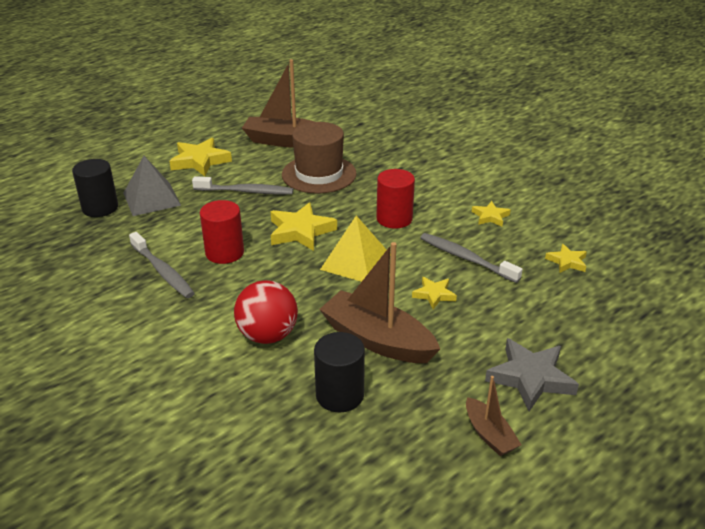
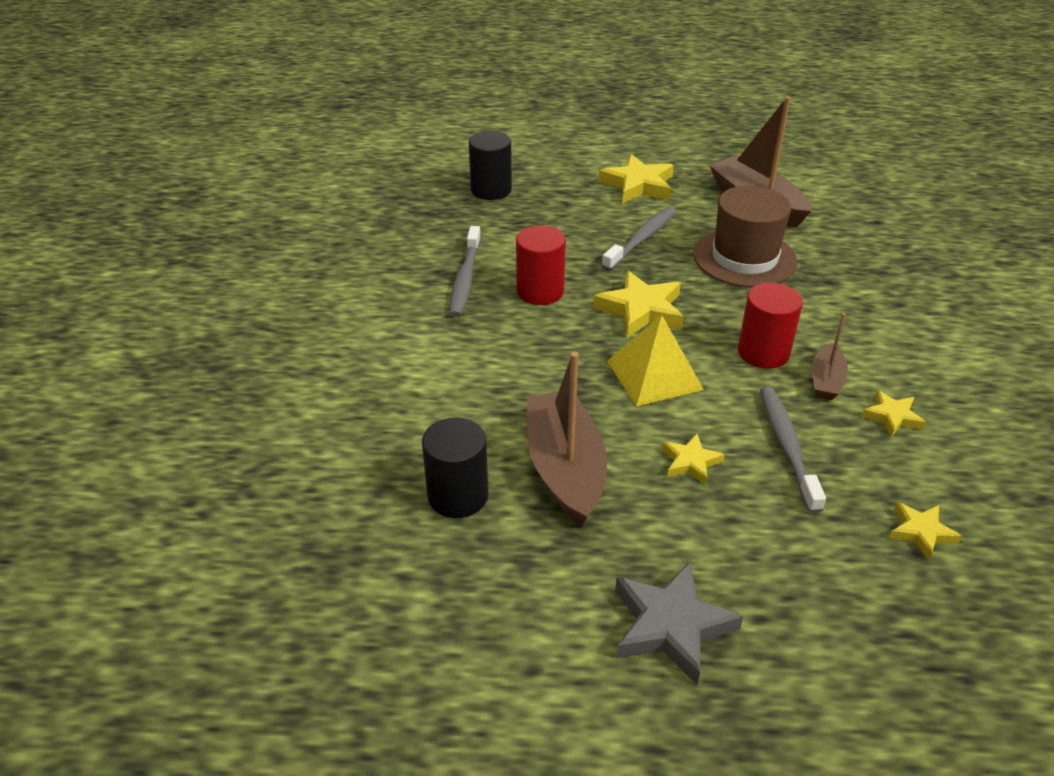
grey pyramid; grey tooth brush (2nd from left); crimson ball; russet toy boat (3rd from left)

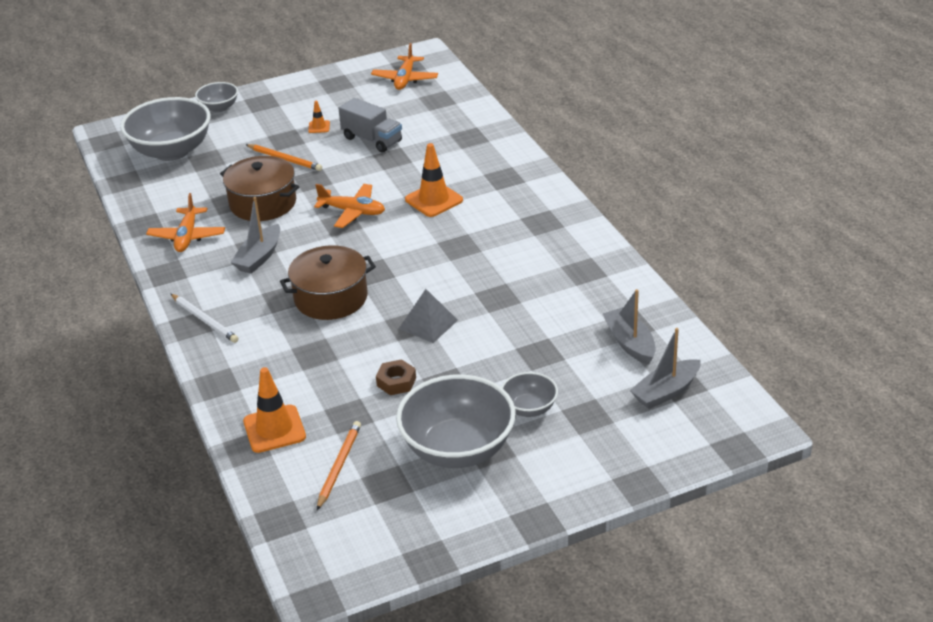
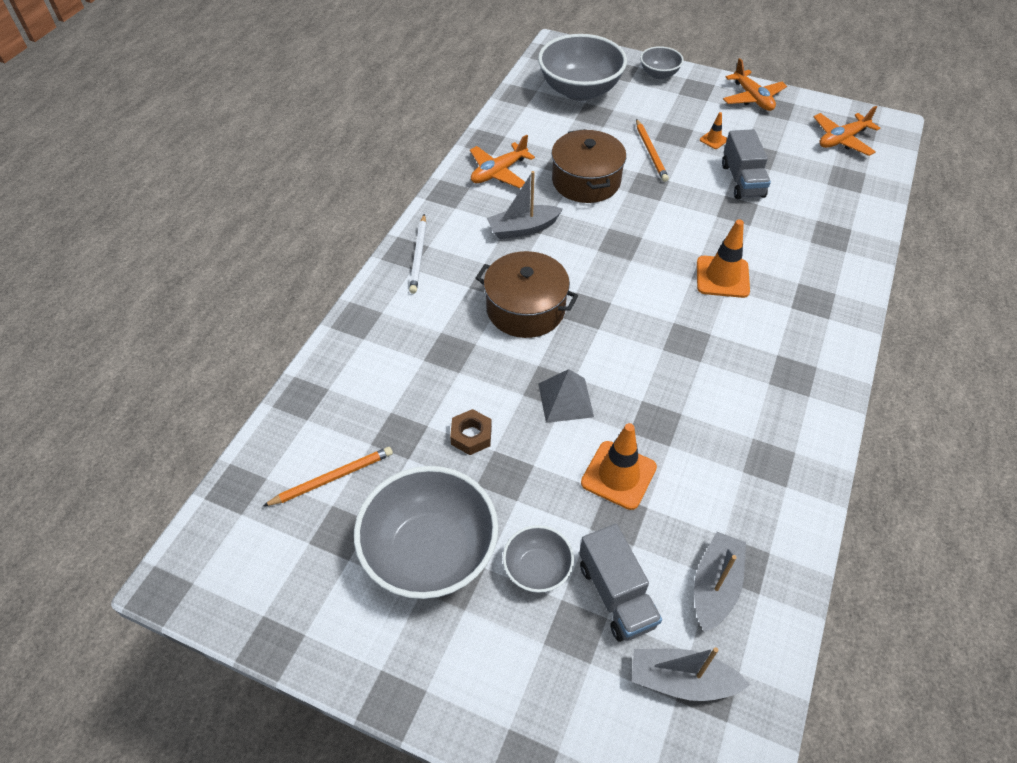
orange traffic cone (1st from left); orange toy plane (2nd from left); grey toy truck (1st from left)

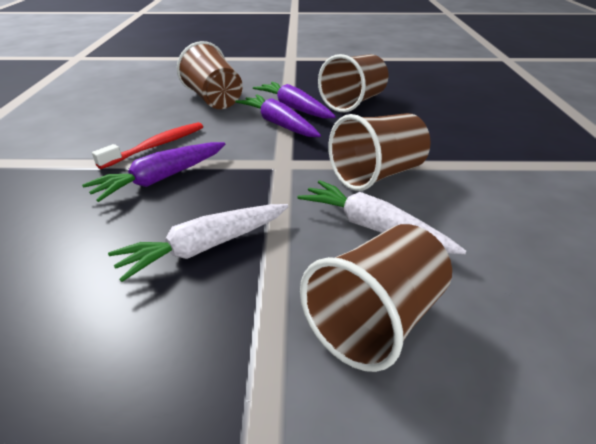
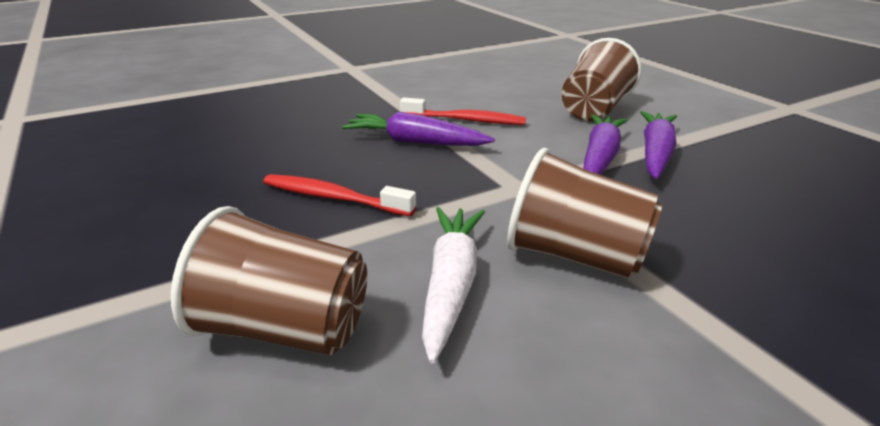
crimson tooth brush (1st from left); russet cup (2nd from left in the first image)

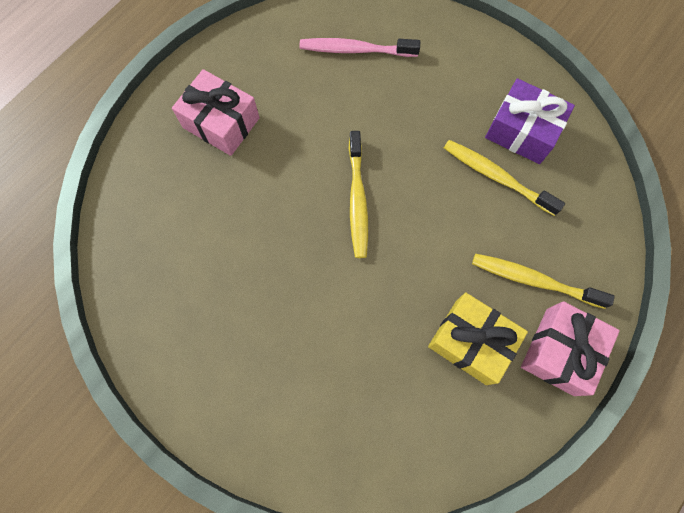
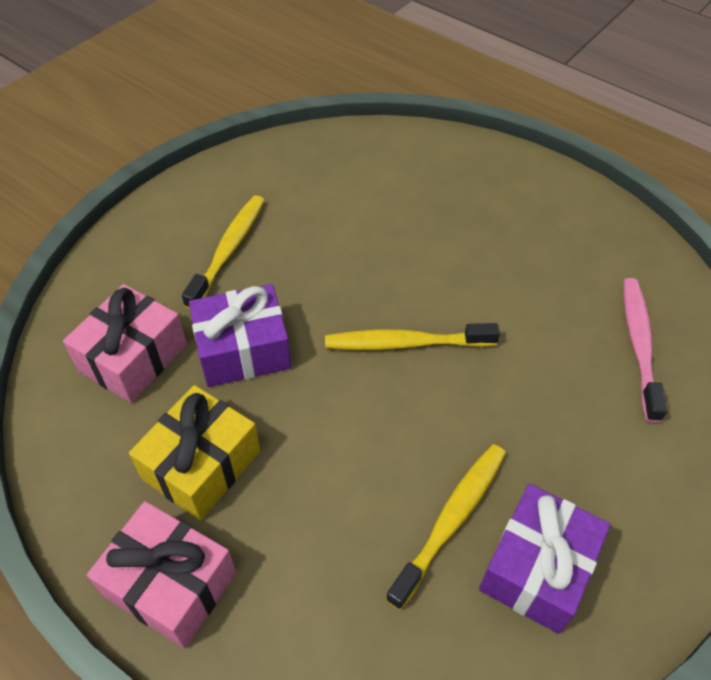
pink gift (1st from left); yellow tooth brush (1st from left); purple gift (1st from left)

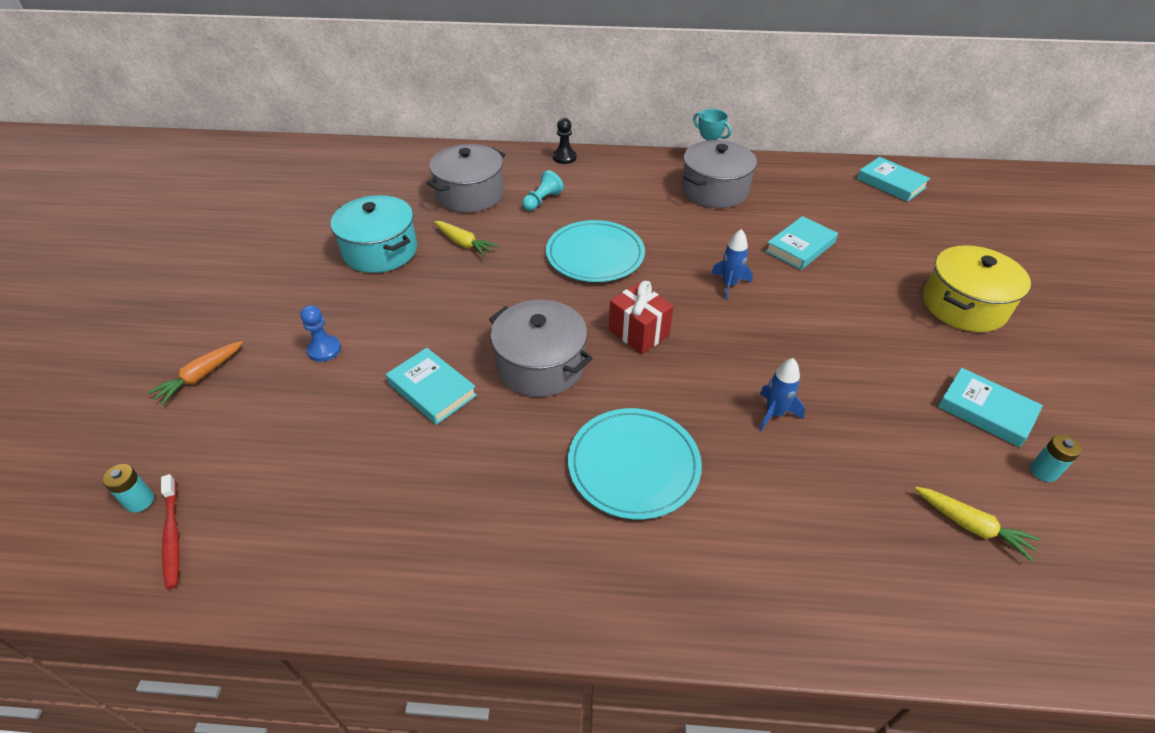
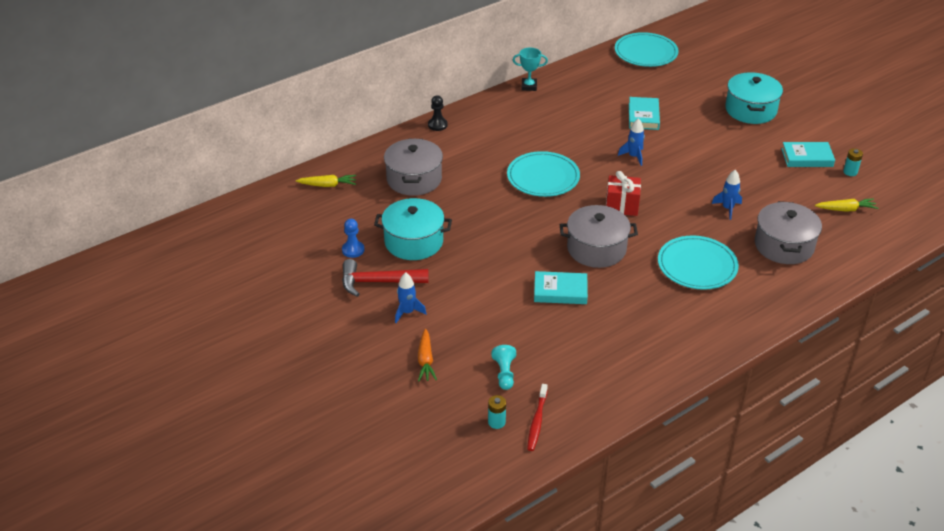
crimson tooth brush; royal blue pawn; yellow carrot (1st from left); turquoise pawn; grey pot (3rd from left); turquoise flat dish (2nd from left); turquoise pot (2nd from left); crimson hammer; royal blue rocket (1st from left)

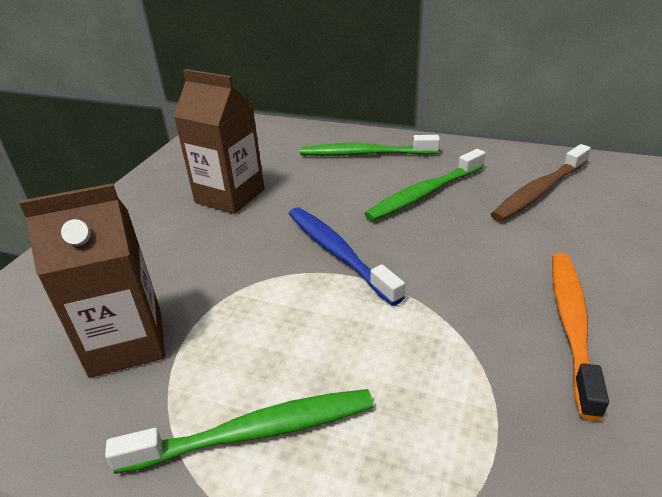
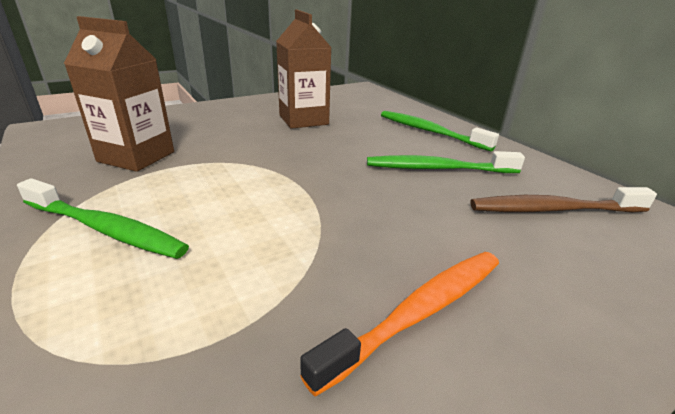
royal blue tooth brush

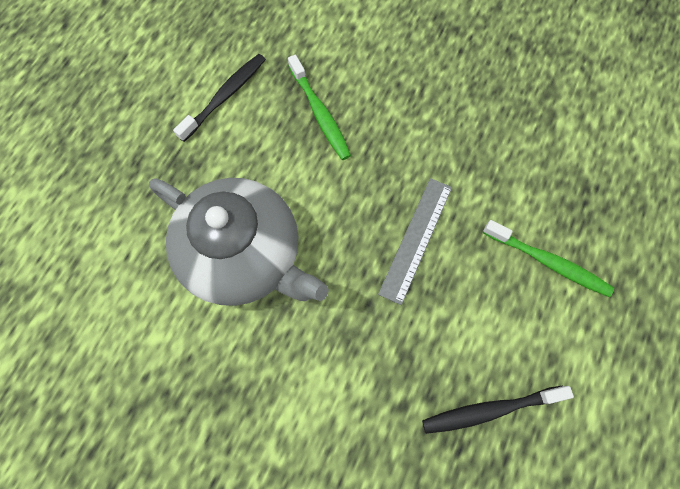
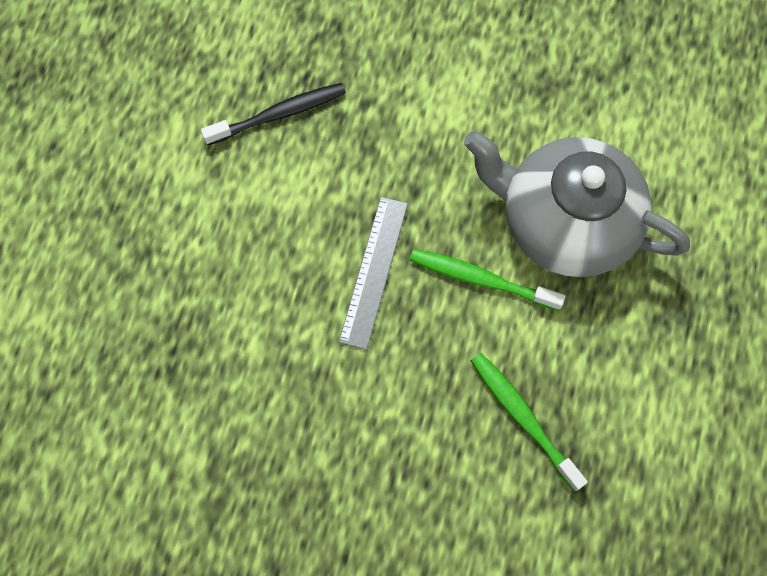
jet-black tooth brush (1st from left in the first image); emerald tooth brush (1st from left)

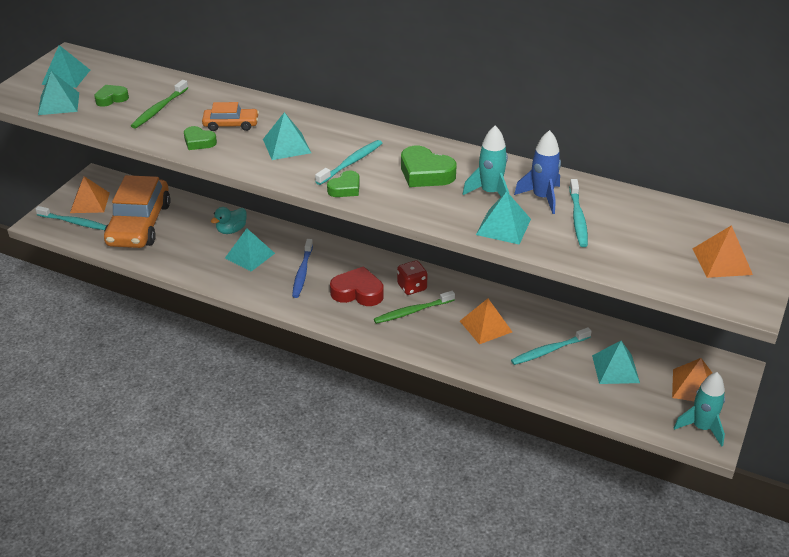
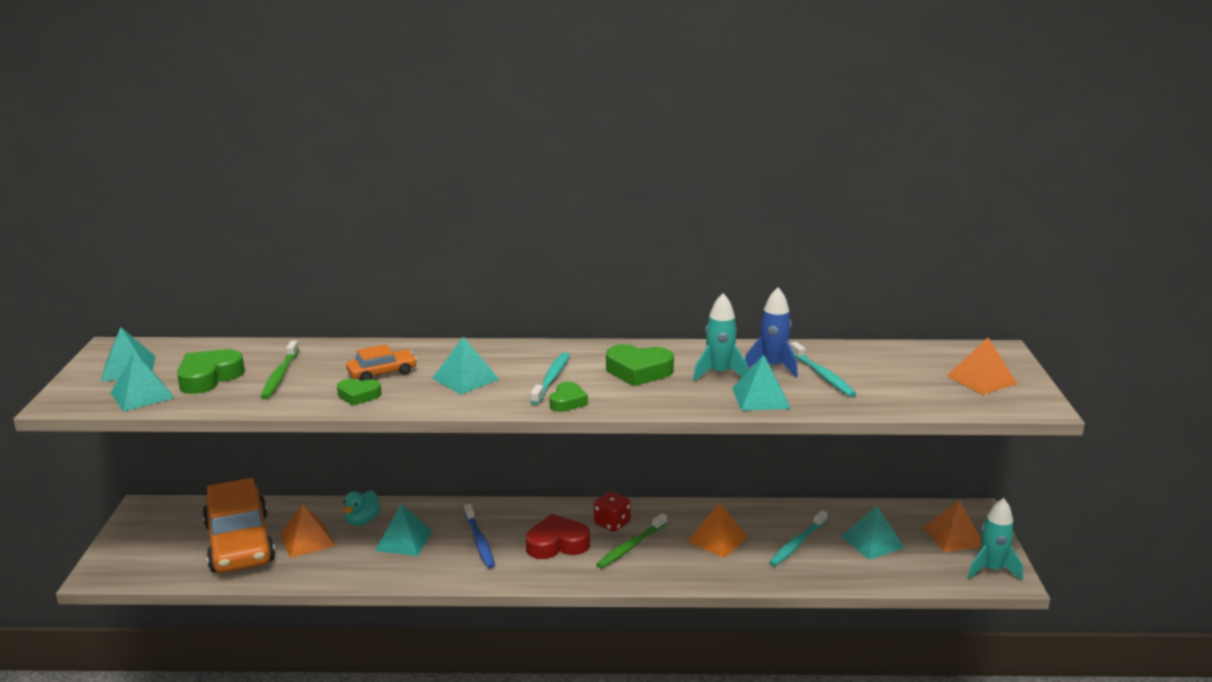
turquoise tooth brush (1st from left in the first image); orange pyramid (1st from left); emerald love heart (1st from left)

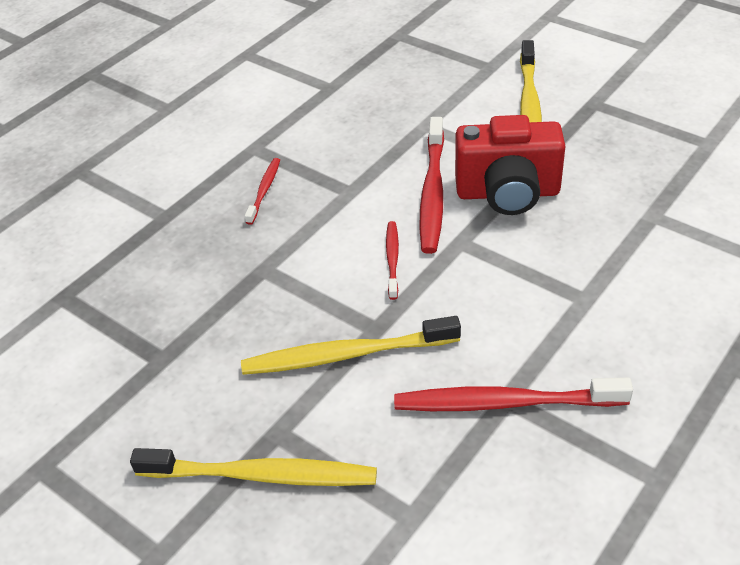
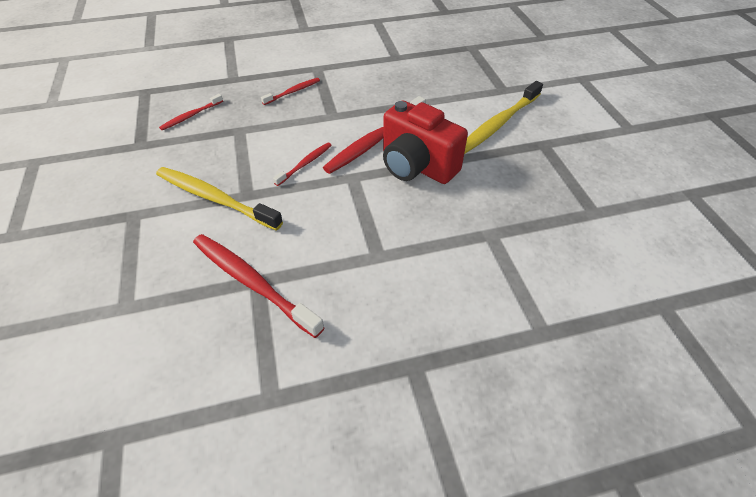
yellow tooth brush (1st from left in the first image); crimson tooth brush (1st from left)

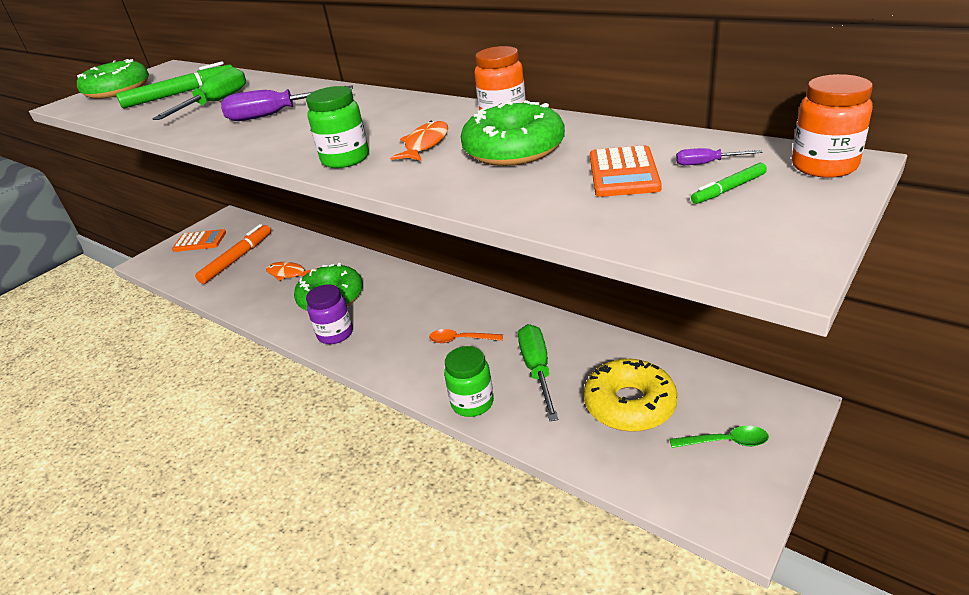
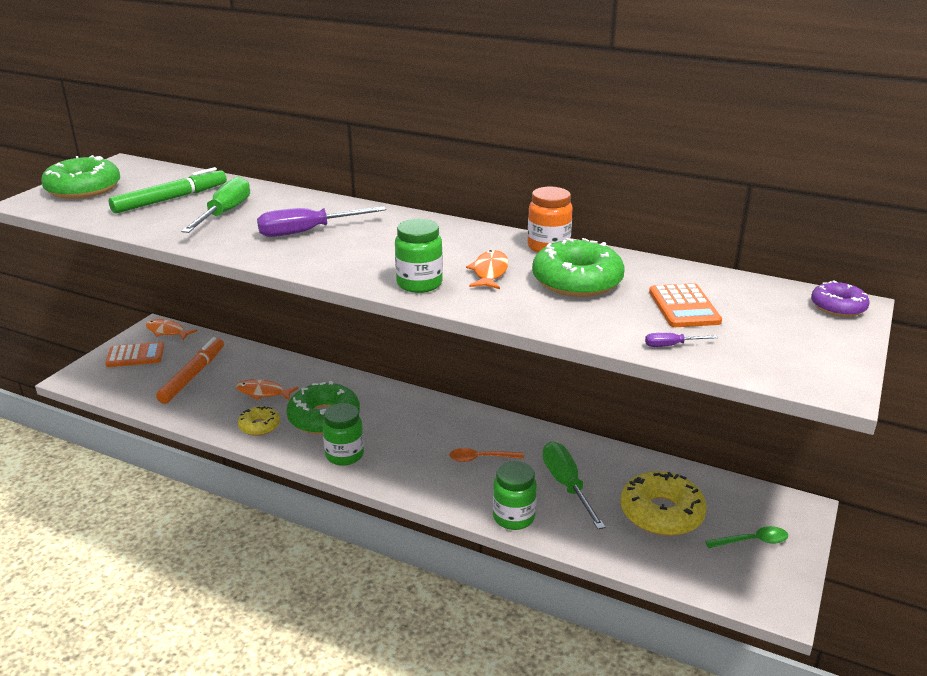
emerald jam jar (1st from left); purple screwdriver (2nd from left); emerald marker pen (2nd from left in the first image); purple doughnut; orange fish (1st from left); yellow doughnut (1st from left)

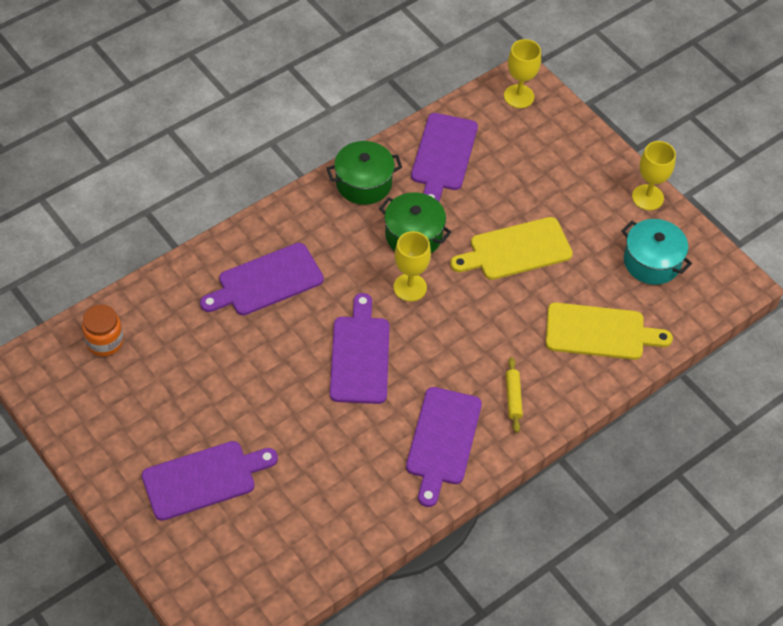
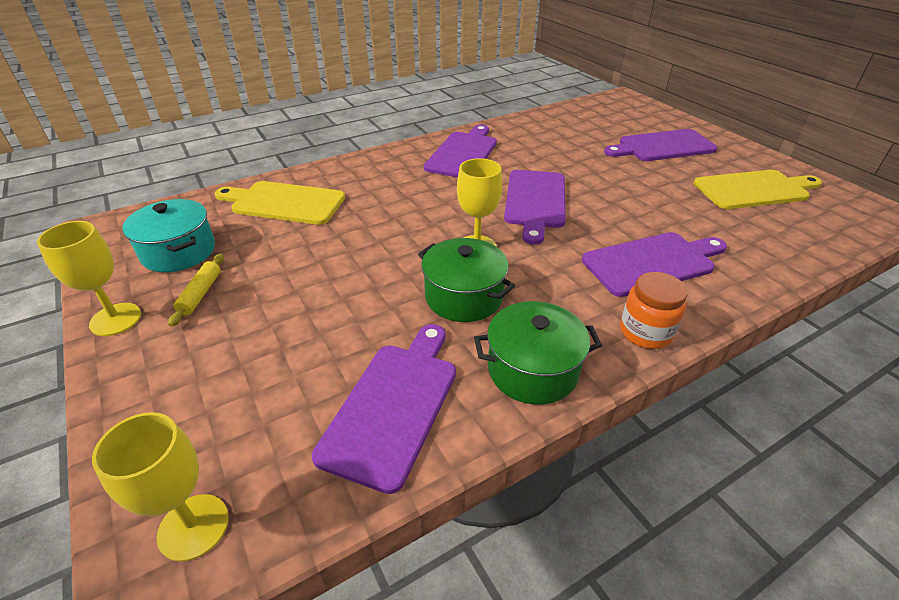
orange jam jar; yellow bread board (2nd from left); yellow pastry roller

